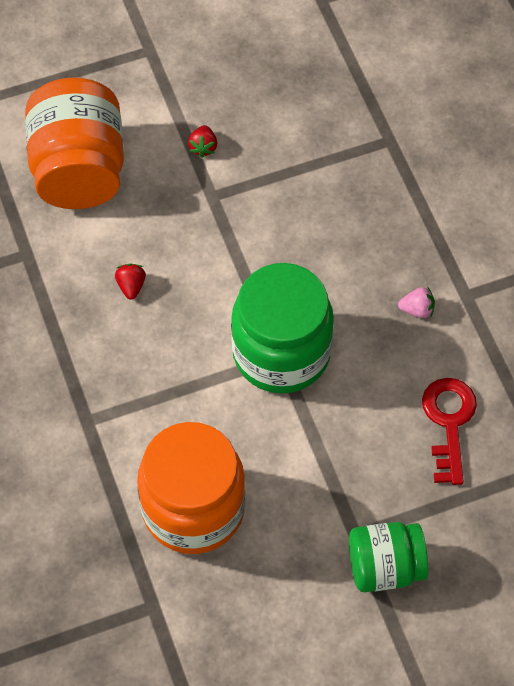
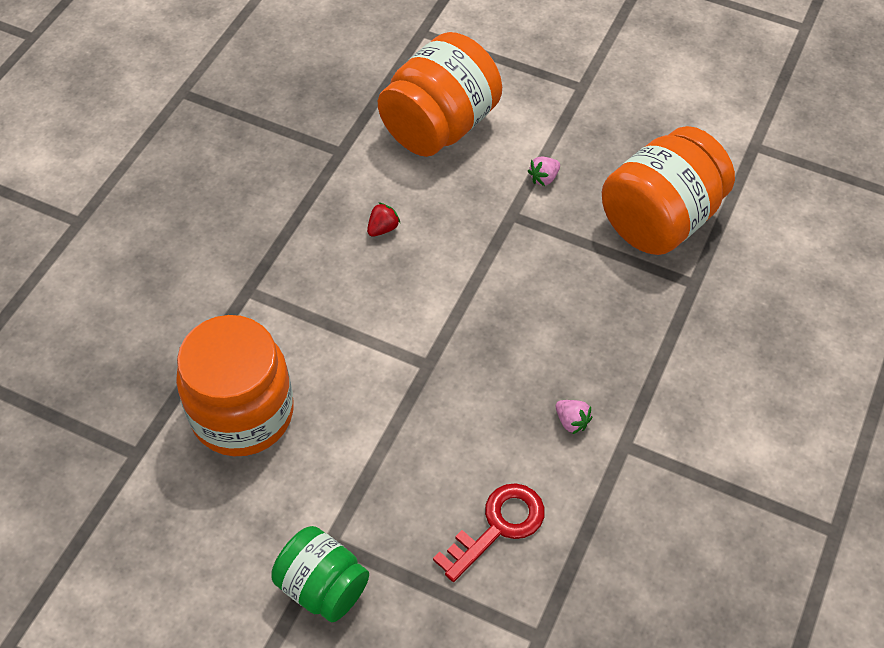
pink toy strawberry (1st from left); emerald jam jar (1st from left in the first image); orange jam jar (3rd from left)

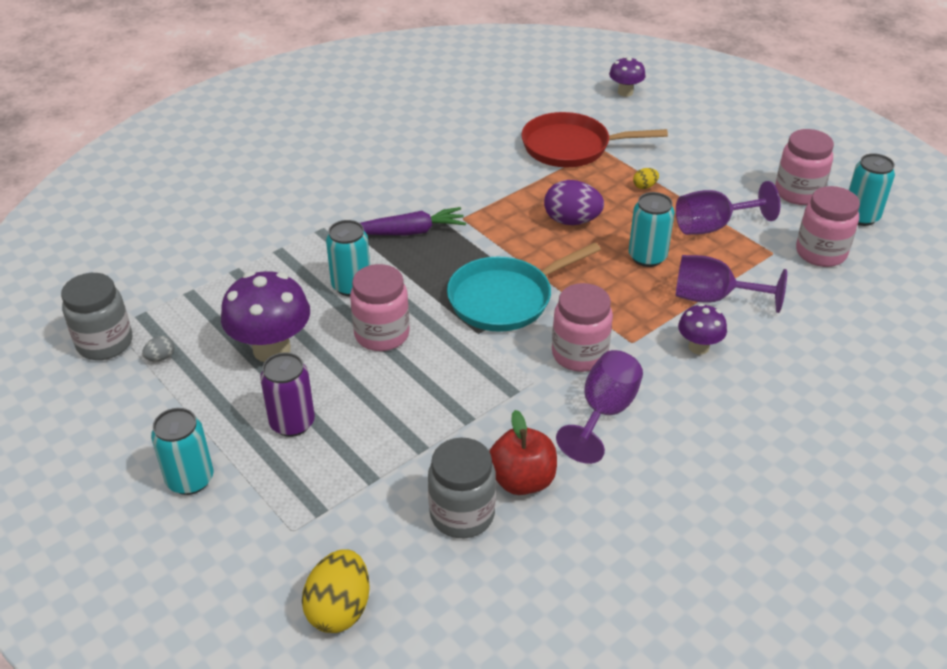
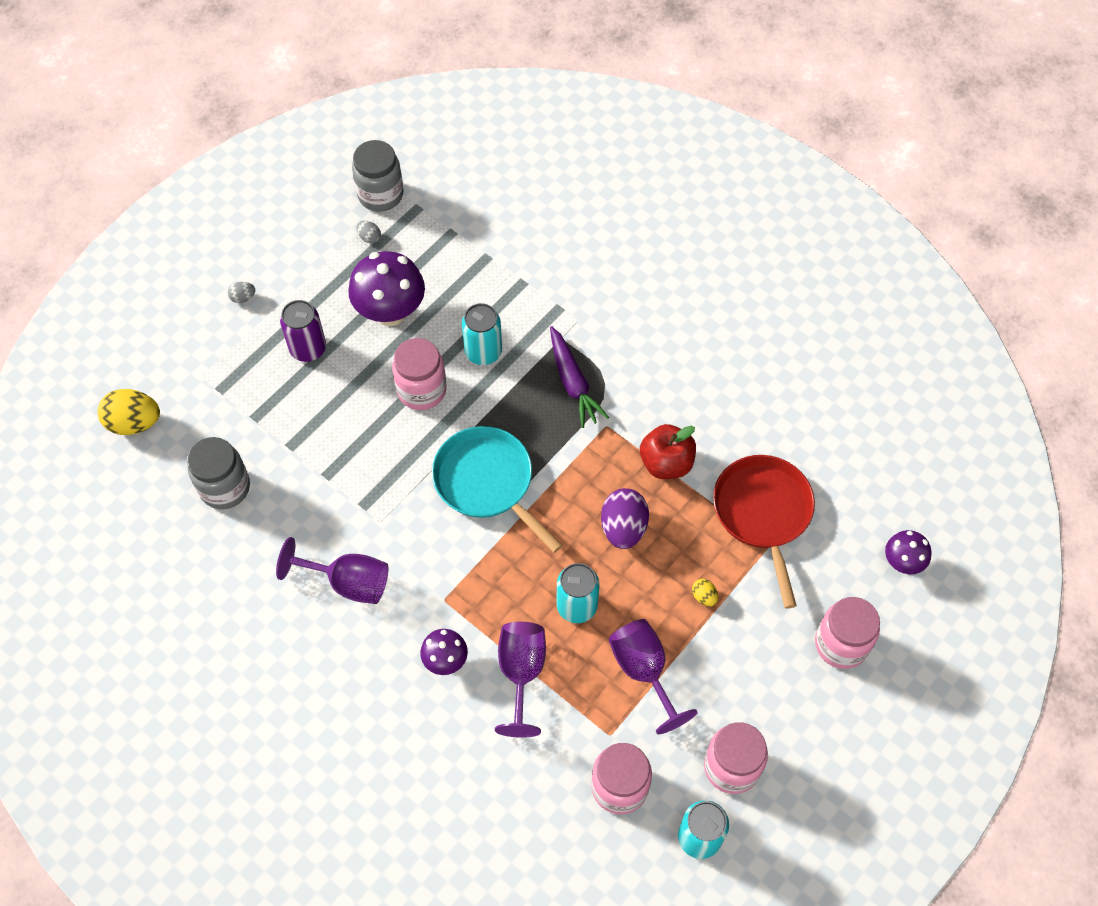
grey toy egg (1st from left); crimson toy apple; pink jam jar (4th from left)

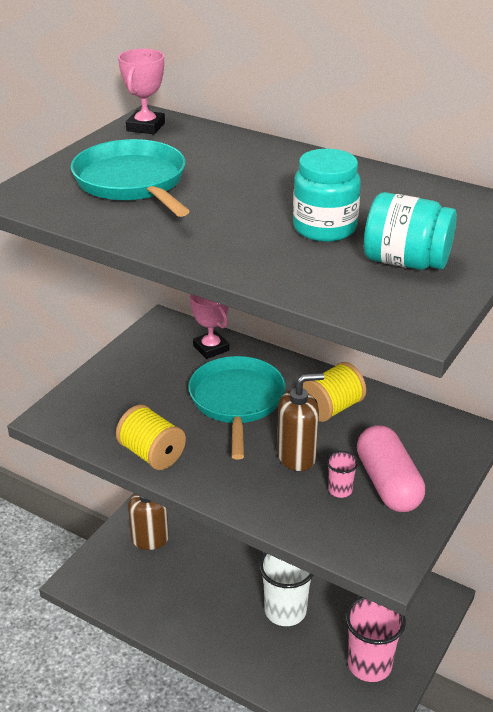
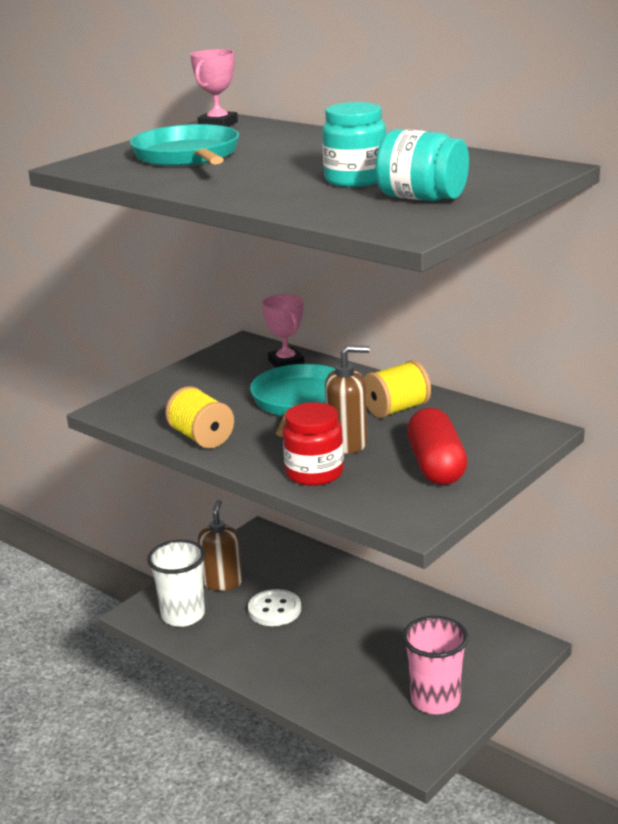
white cup; pink cup (1st from left in the first image); crimson pill shape; white shirt button; crimson jam jar

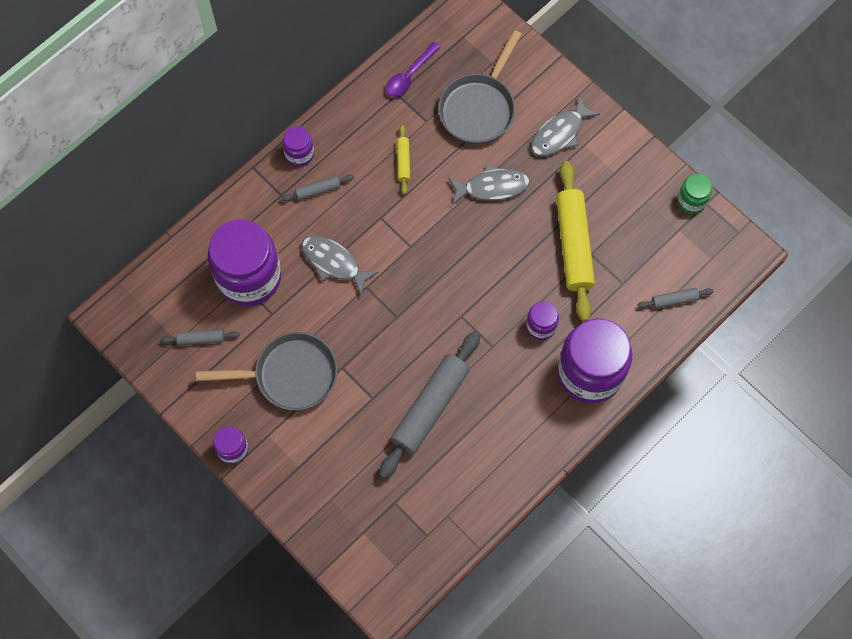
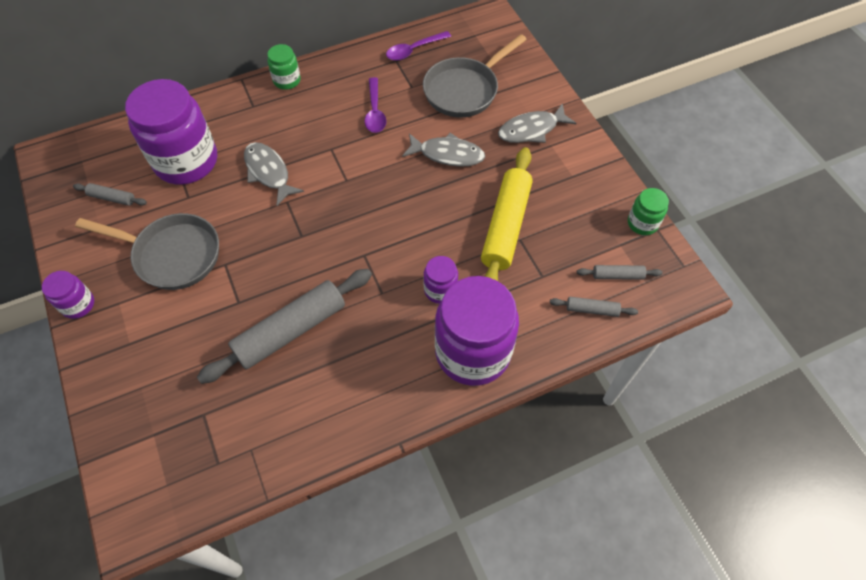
grey pastry roller (4th from left); emerald jam jar (1st from left); purple spoon (1st from left)

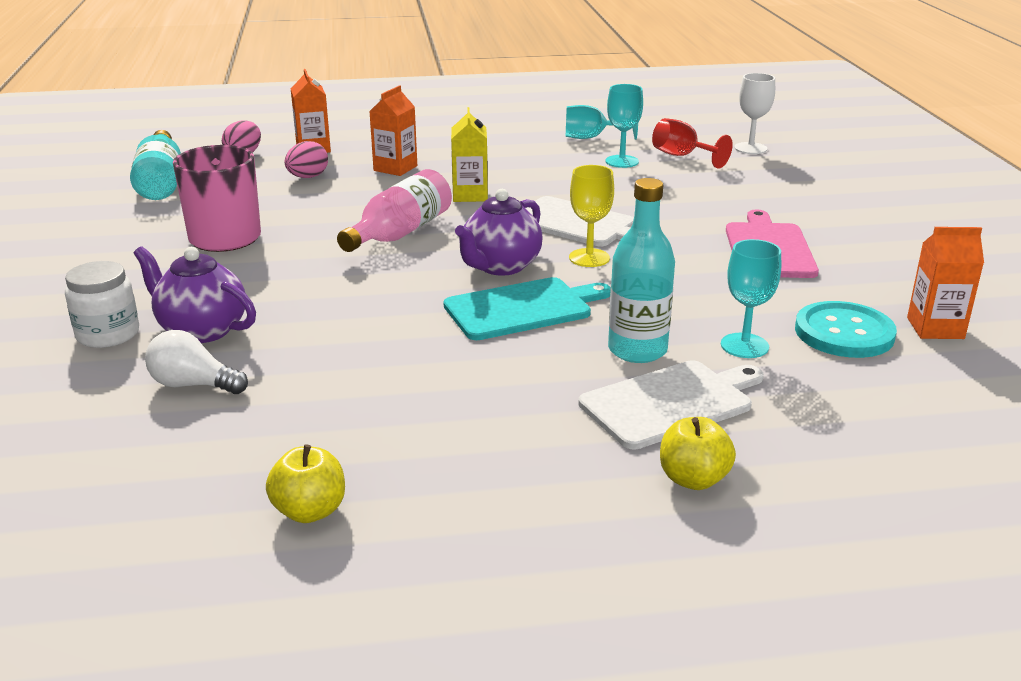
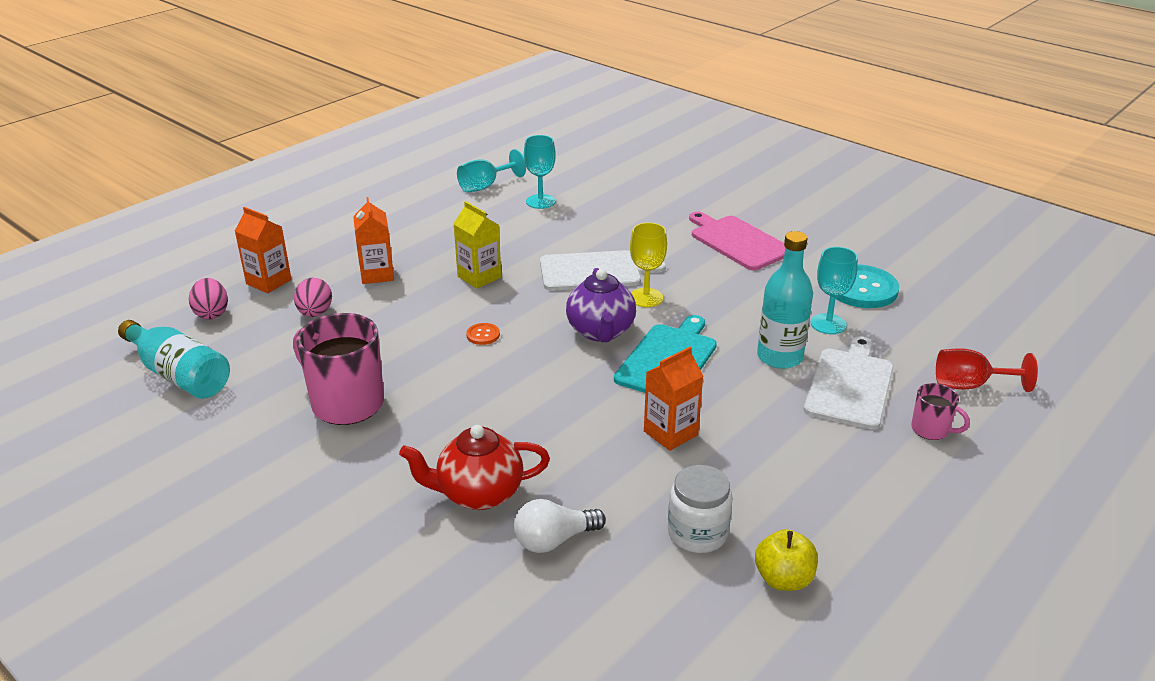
white jam jar; crimson teapot; orange shirt button; crimson chalice; pink tea mug (2nd from left); white chalice; orange juice carton (3rd from left)

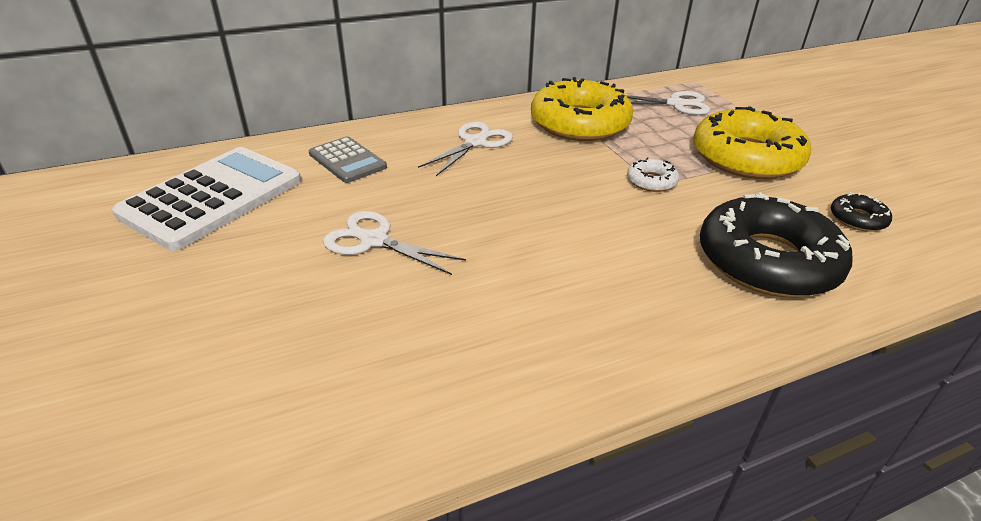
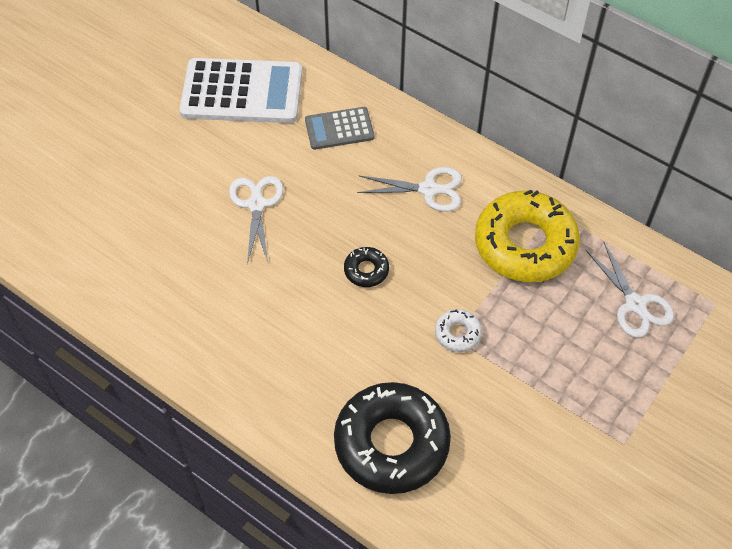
grey adding machine; yellow doughnut (2nd from left in the first image); jet-black doughnut (1st from left)

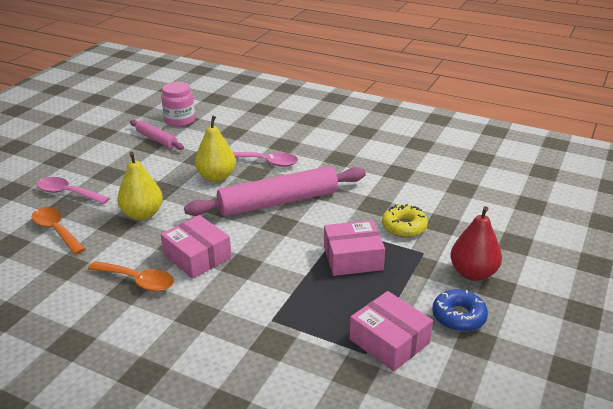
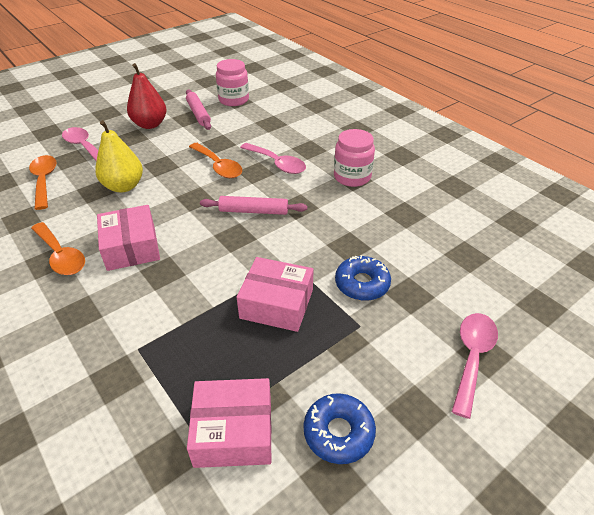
pink pastry roller (2nd from left); orange spoon (3rd from left); pink parcel (2nd from left); royal blue doughnut (2nd from left); crimson toy pear; pink jam jar (2nd from left); pink spoon (3rd from left)

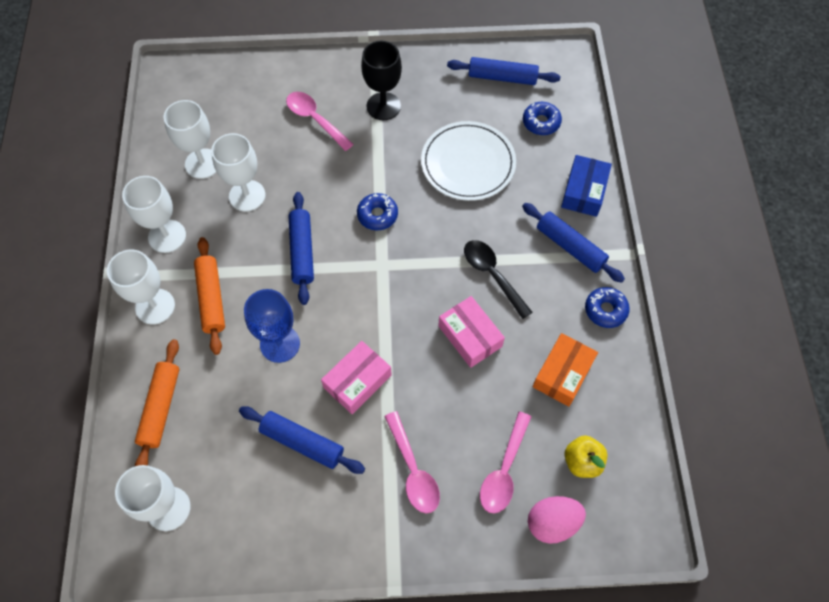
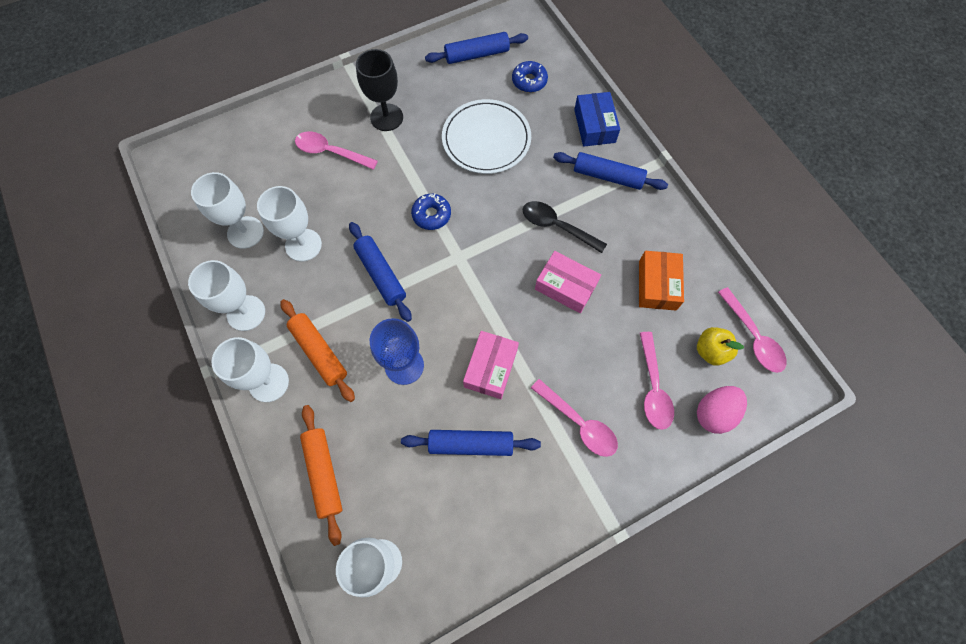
royal blue doughnut (3rd from left in the first image); pink spoon (4th from left)

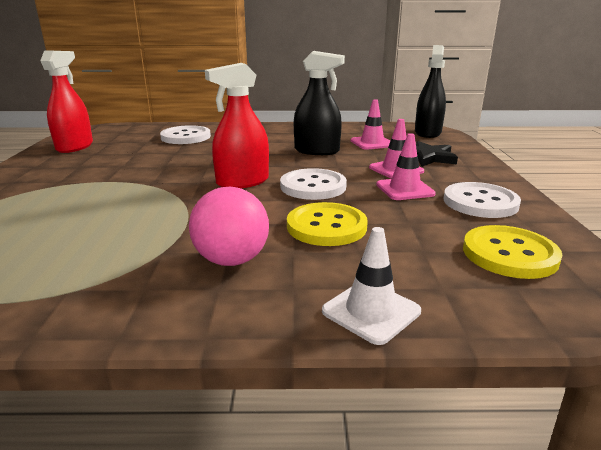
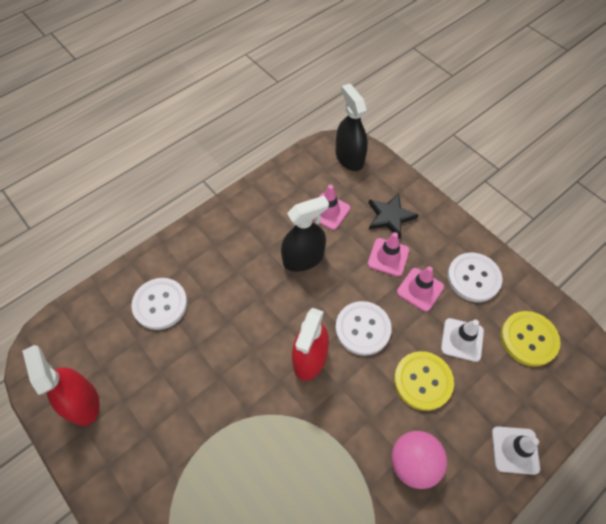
white traffic cone (1st from left)

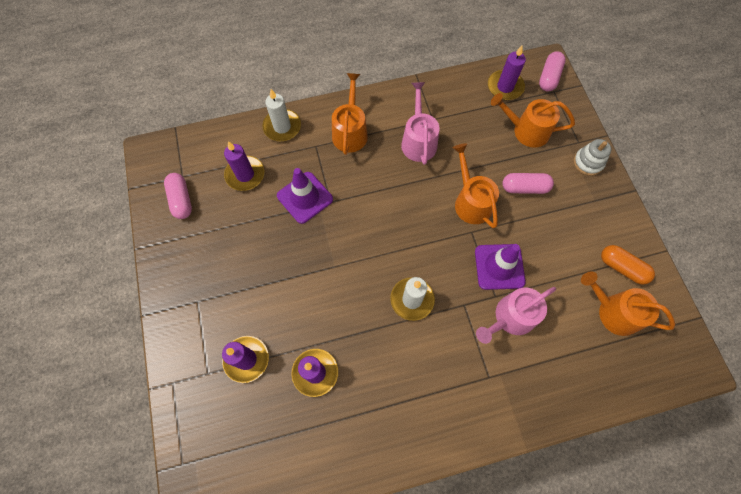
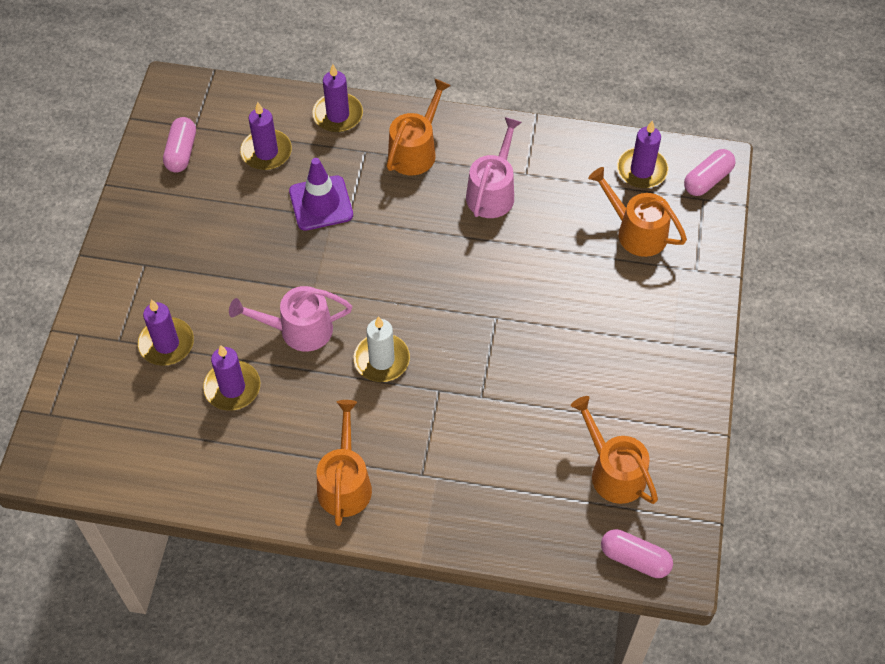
purple candle (4th from left); orange watering pot (1st from left); purple traffic cone (2nd from left in the first image); pink watering pot (1st from left); pink pill shape (2nd from left); white stacking rings; orange pill shape

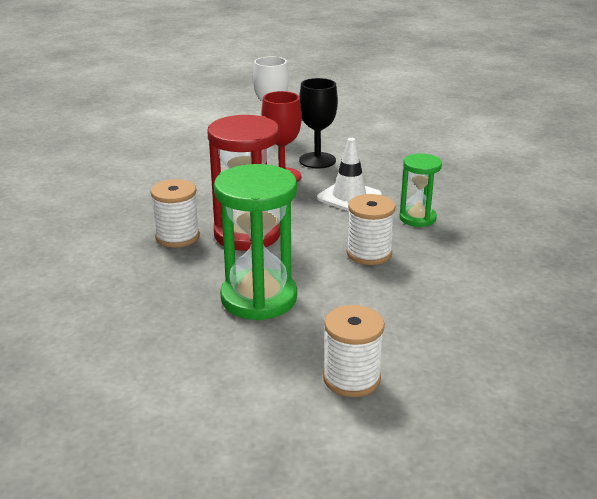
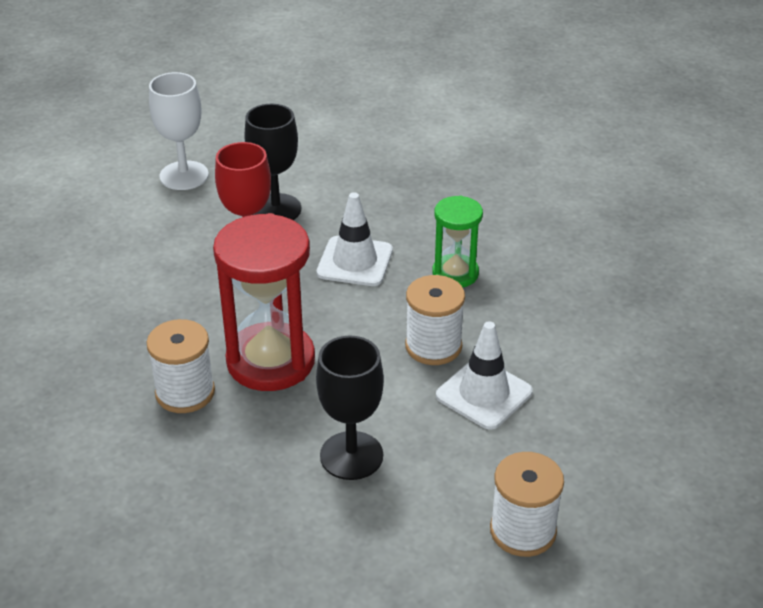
jet-black chalice (2nd from left); white traffic cone (2nd from left)

